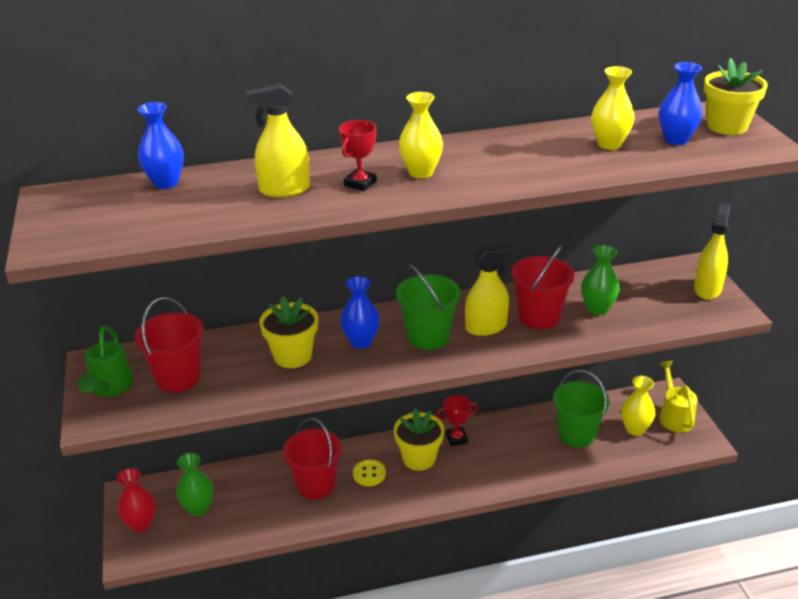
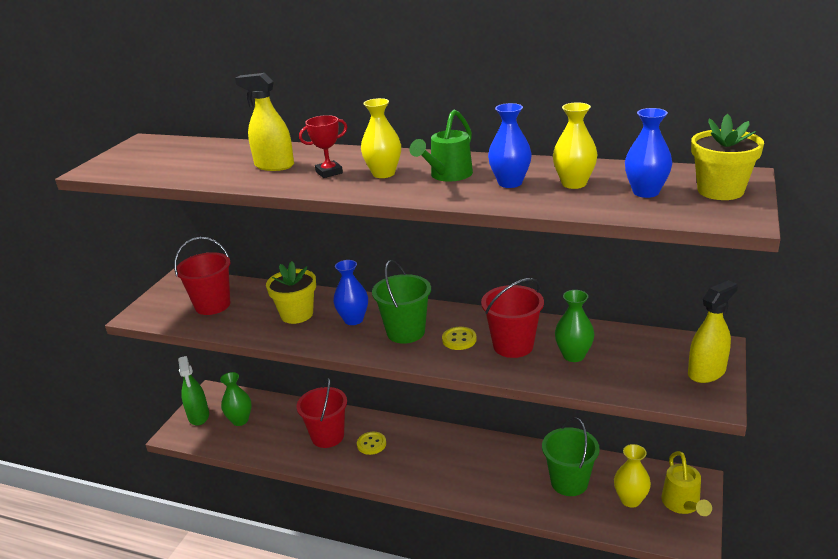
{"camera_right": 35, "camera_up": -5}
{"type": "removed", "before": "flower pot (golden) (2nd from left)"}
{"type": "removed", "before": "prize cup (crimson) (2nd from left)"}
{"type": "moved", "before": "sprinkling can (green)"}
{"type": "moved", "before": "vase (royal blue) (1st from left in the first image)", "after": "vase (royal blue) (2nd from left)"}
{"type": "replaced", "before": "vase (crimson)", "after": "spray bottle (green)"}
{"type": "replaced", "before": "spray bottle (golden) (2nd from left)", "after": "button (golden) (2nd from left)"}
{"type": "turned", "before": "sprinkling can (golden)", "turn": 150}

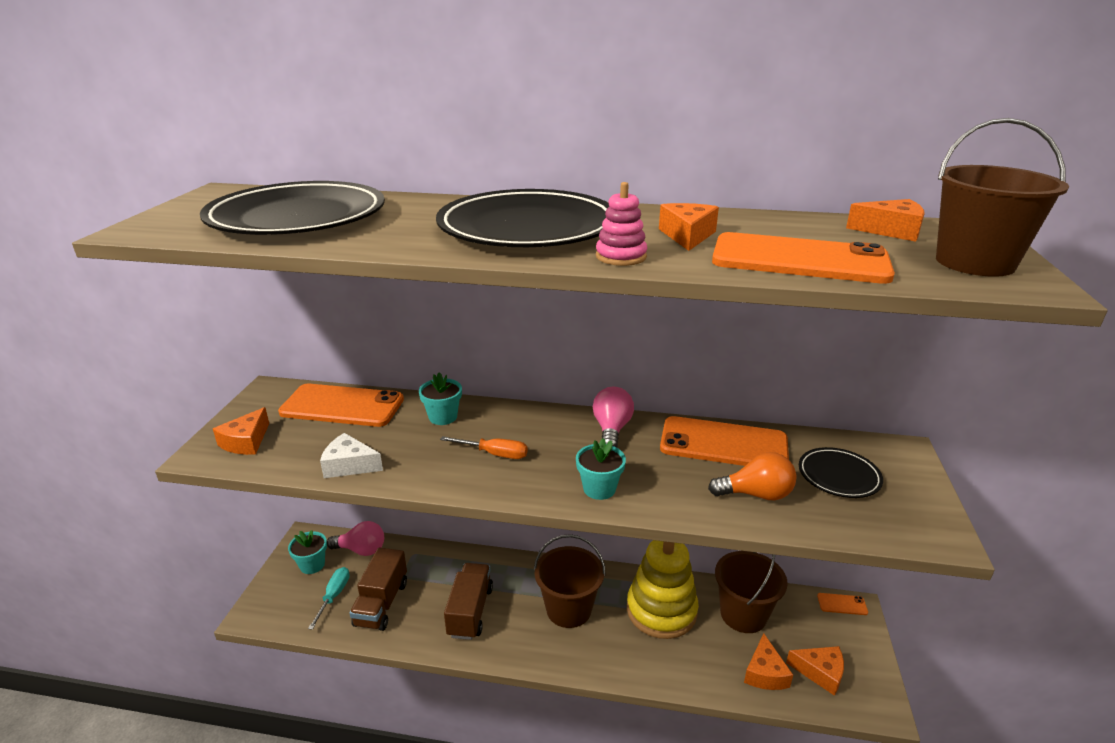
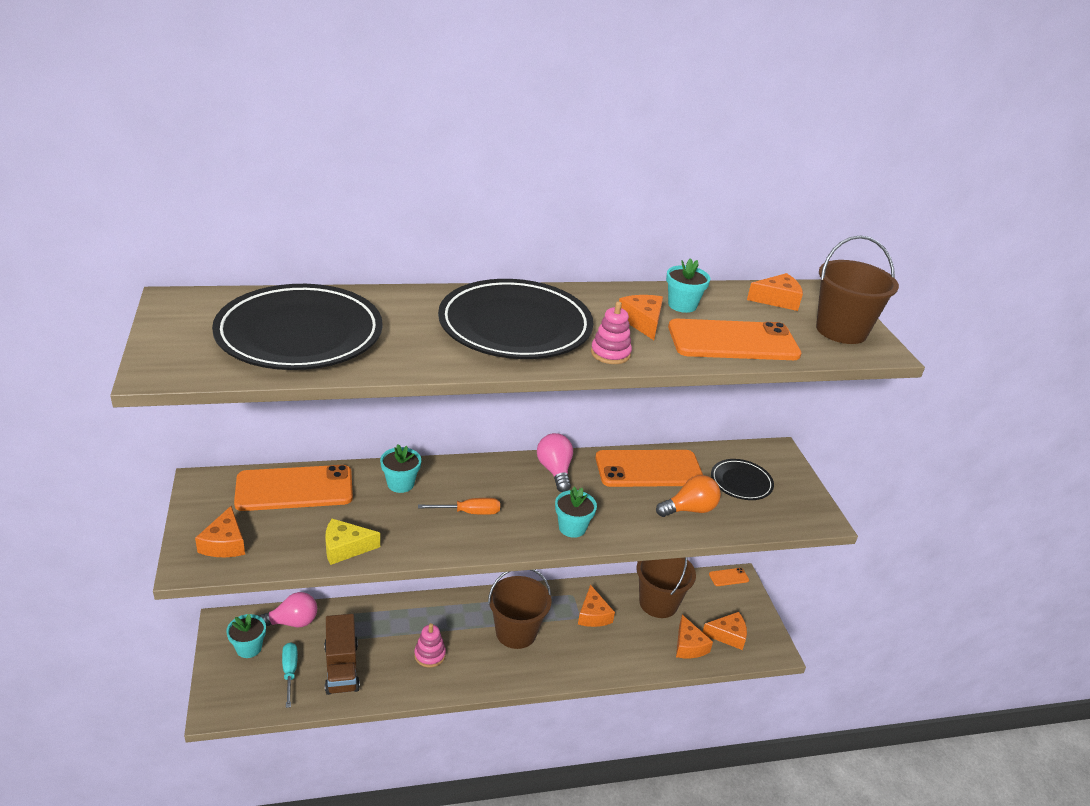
{"camera_right": -25, "camera_up": 5}
{"type": "added", "after": "flower pot (aqua) (4th from left)"}
{"type": "replaced", "before": "truck (dark brown) (2nd from left)", "after": "ring stacker (pink) (1st from left)"}
{"type": "replaced", "before": "ring stacker (golden)", "after": "cheese (orange) (2nd from left)"}
{"type": "recoloured", "before": "cheese (snow-white)", "after": "cheese (golden)"}

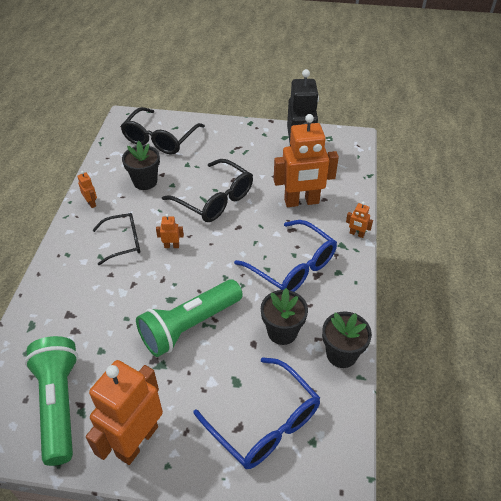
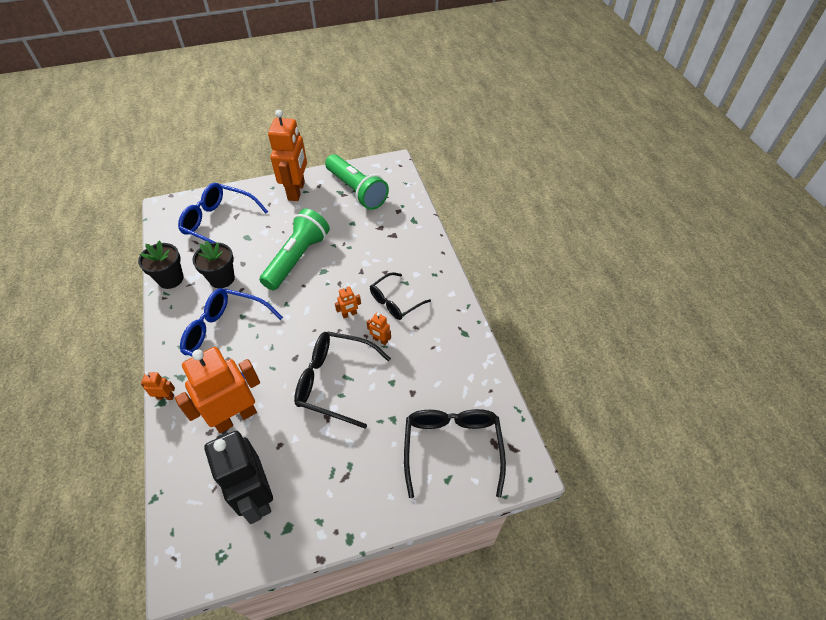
{"camera_right": 155, "camera_up": 5}
{"type": "removed", "before": "flower pot (black) (1st from left)"}
{"type": "moved", "before": "toy robot (orange) (1st from left in the first image)", "after": "toy robot (orange) (5th from left)"}

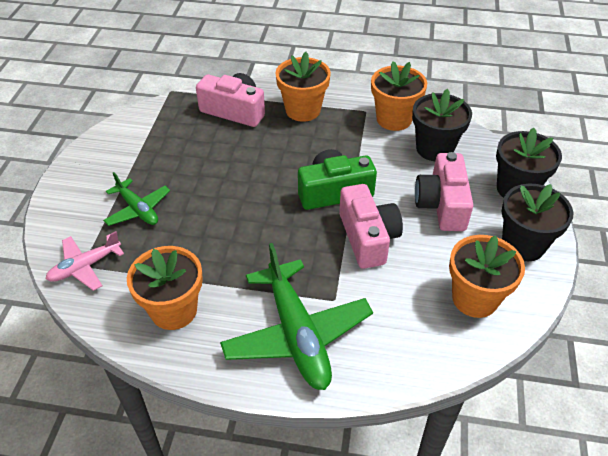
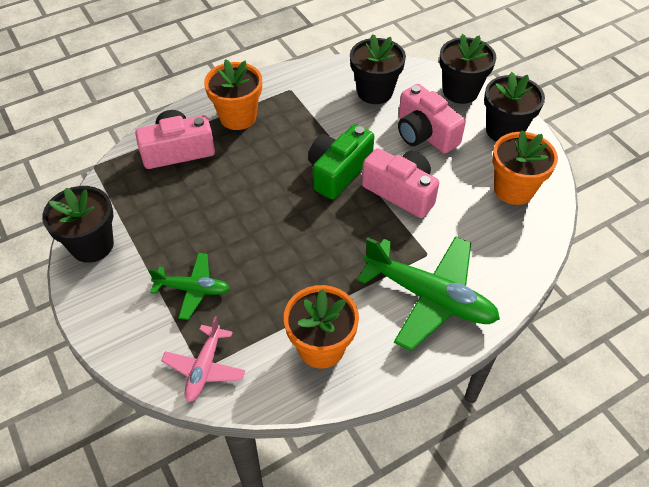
{"camera_right": -40, "camera_up": 5}
{"type": "removed", "before": "flower pot (orange) (3rd from left)"}
{"type": "added", "after": "flower pot (black) (1st from left)"}

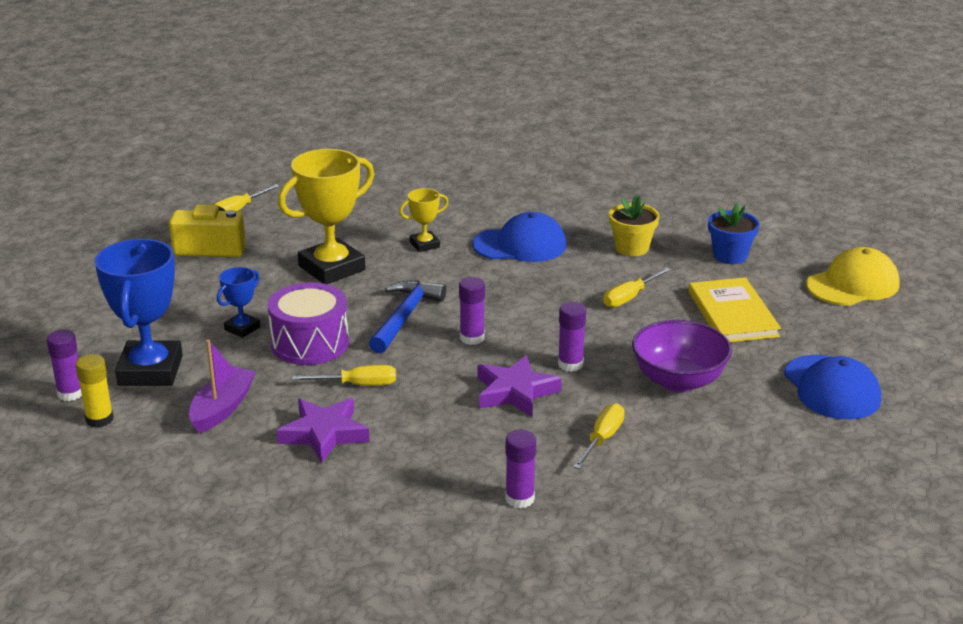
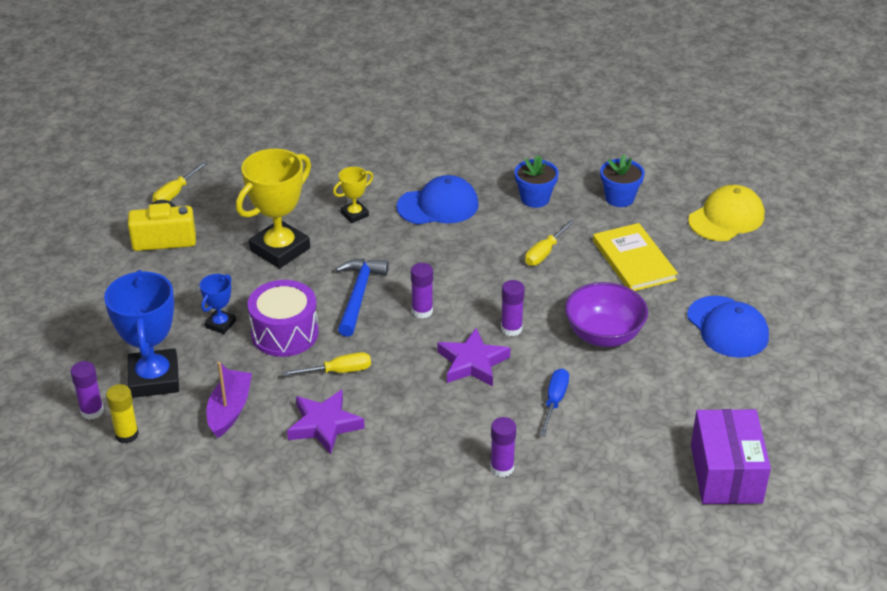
{"camera_right": -10, "camera_up": 10}
{"type": "added", "after": "box (royal purple)"}
{"type": "recoloured", "before": "screwdriver (golden) (3rd from left)", "after": "screwdriver (royal blue)"}
{"type": "recoloured", "before": "flower pot (golden)", "after": "flower pot (royal blue) (1st from left)"}

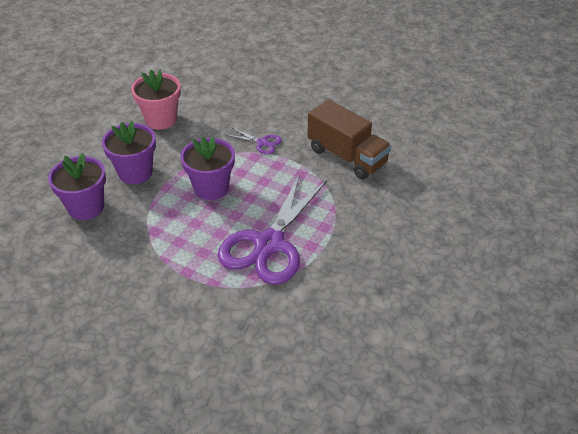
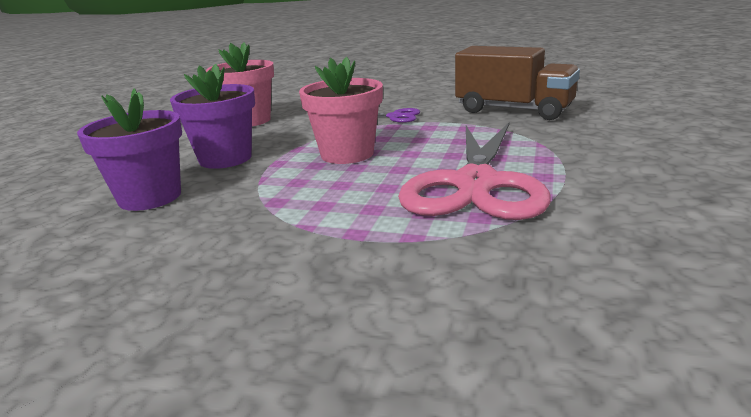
{"camera_right": -10, "camera_up": -20}
{"type": "recoloured", "before": "flower pot (royal purple) (3rd from left)", "after": "flower pot (pink) (2nd from left)"}
{"type": "recoloured", "before": "scissors (royal purple) (2nd from left)", "after": "scissors (pink)"}

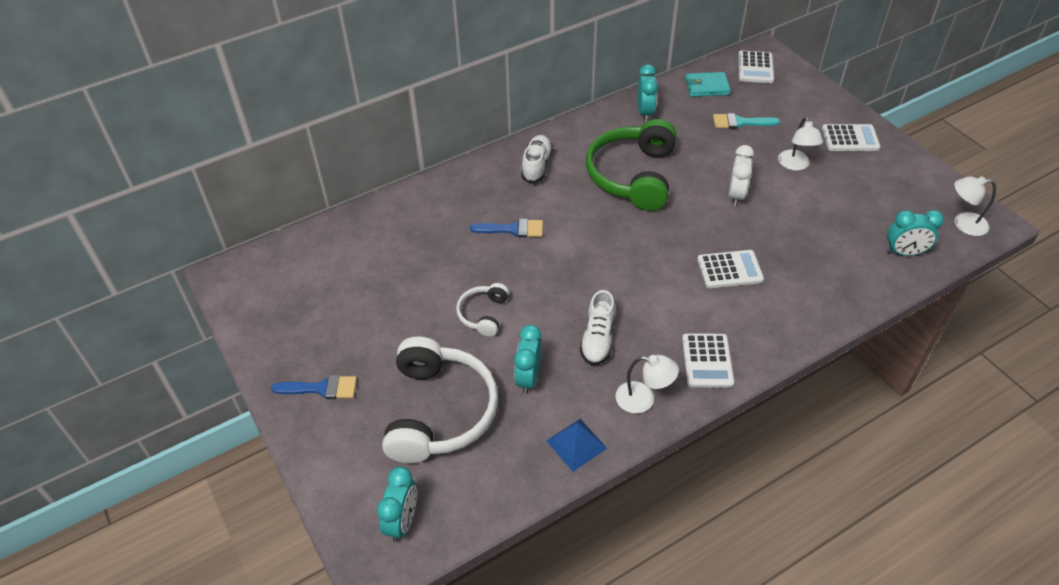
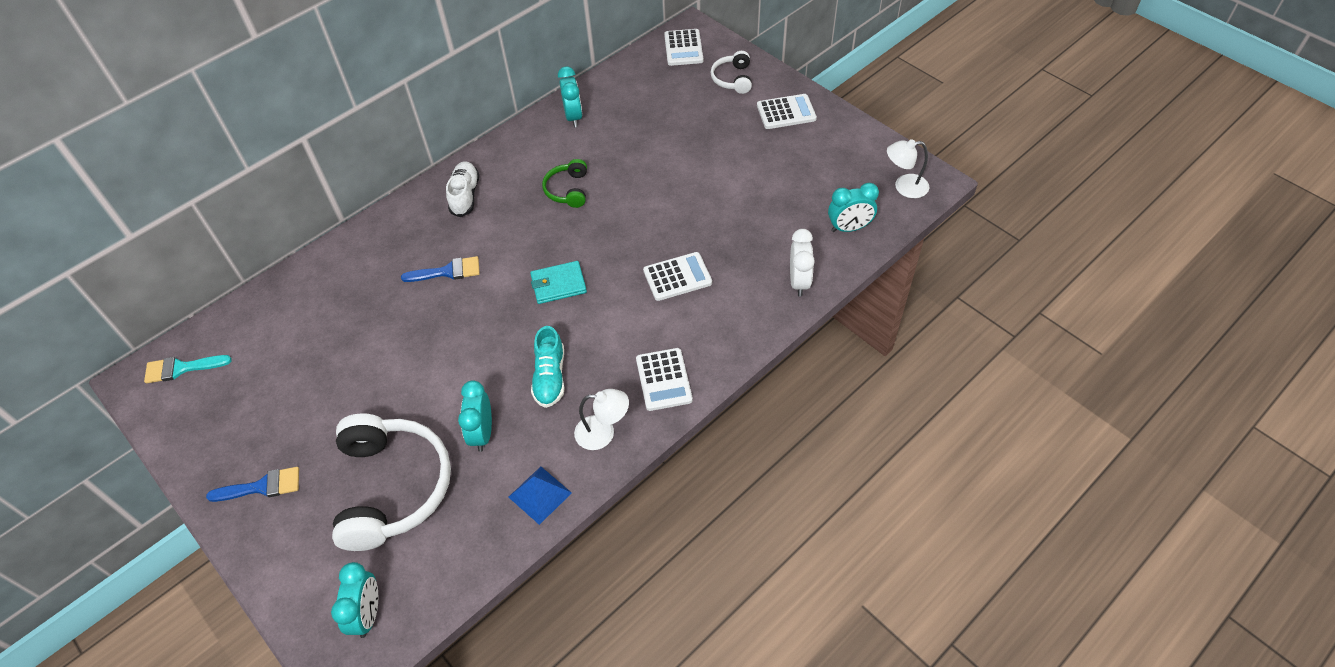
{"camera_right": -10, "camera_up": 5}
{"type": "removed", "before": "desk lamp (snow-white) (2nd from left)"}
{"type": "moved", "before": "headset (snow-white) (2nd from left)"}
{"type": "moved", "before": "card wallet (aqua)"}
{"type": "moved", "before": "paintbrush (aqua)"}
{"type": "moved", "before": "clock (snow-white)"}
{"type": "recoloured", "before": "shoe (snow-white) (2nd from left)", "after": "shoe (aqua)"}
{"type": "resized", "before": "headset (green)", "scale": 0.48}

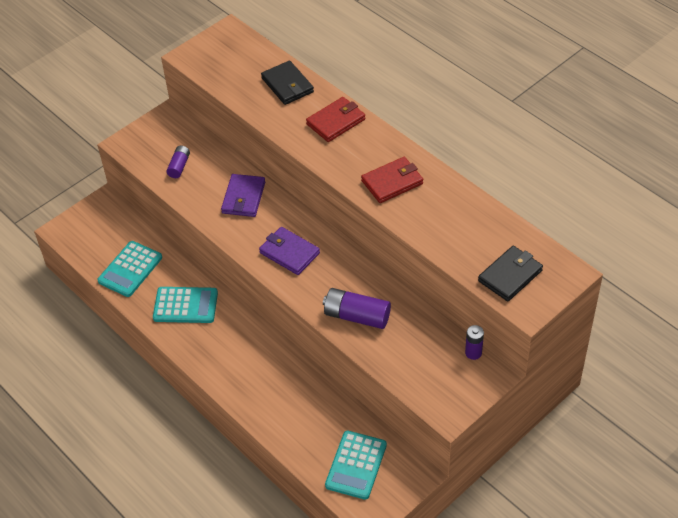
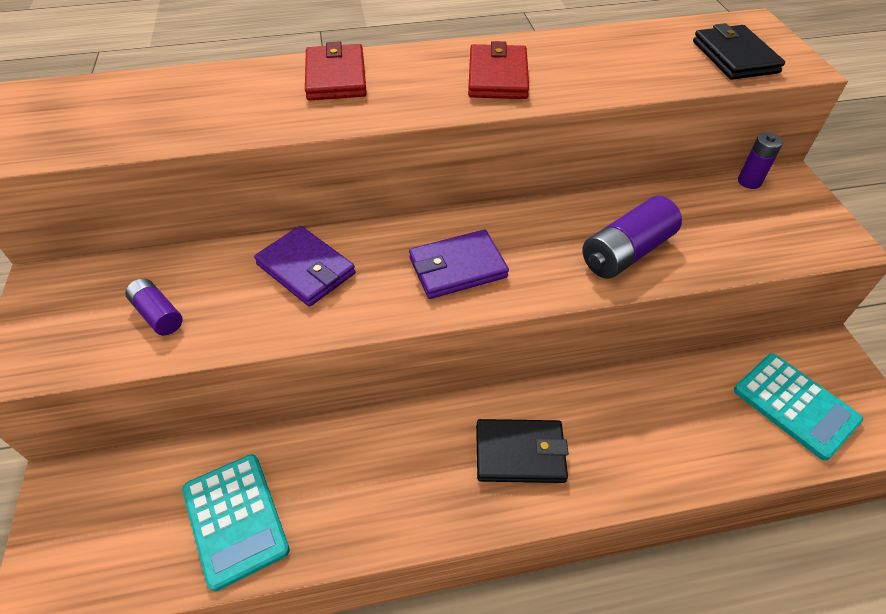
{"camera_right": -60, "camera_up": 0}
{"type": "removed", "before": "adding machine (aqua) (2nd from left)"}
{"type": "moved", "before": "card wallet (black) (1st from left)"}

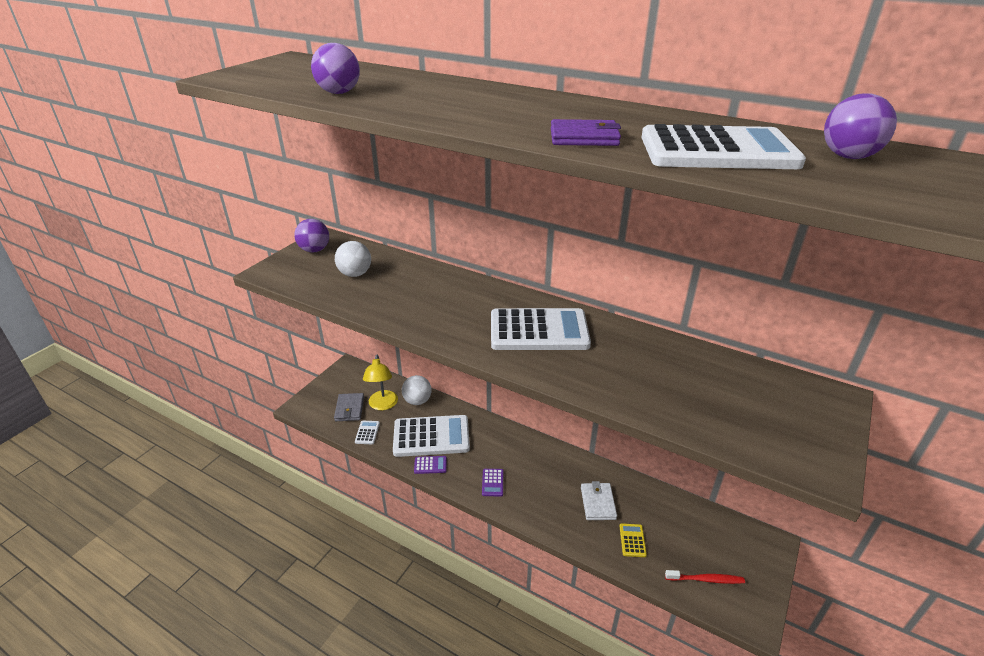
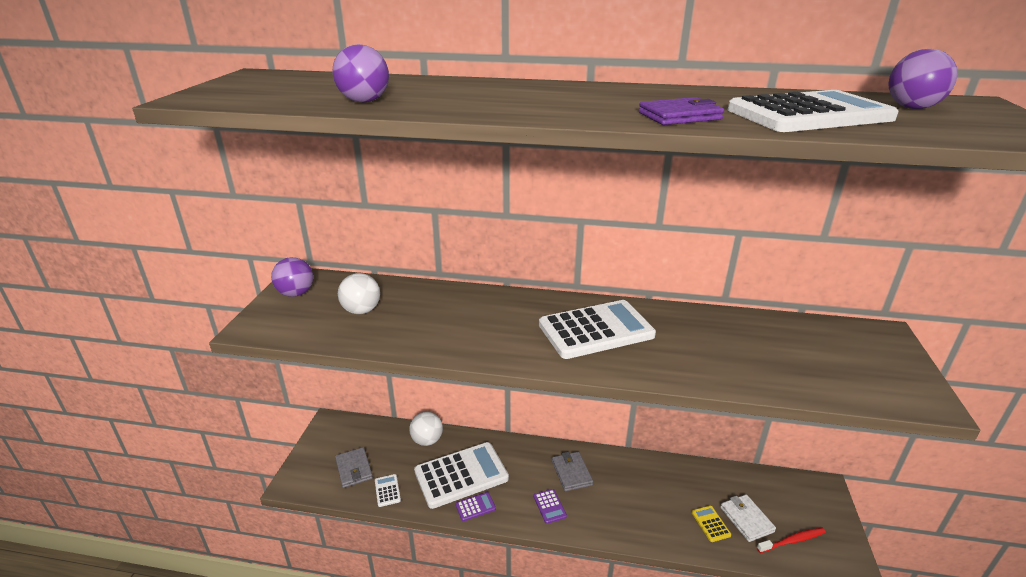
{"camera_right": -20, "camera_up": -5}
{"type": "removed", "before": "desk lamp (golden)"}
{"type": "added", "after": "card wallet (grey) (2nd from left)"}
{"type": "moved", "before": "card wallet (snow-white)"}

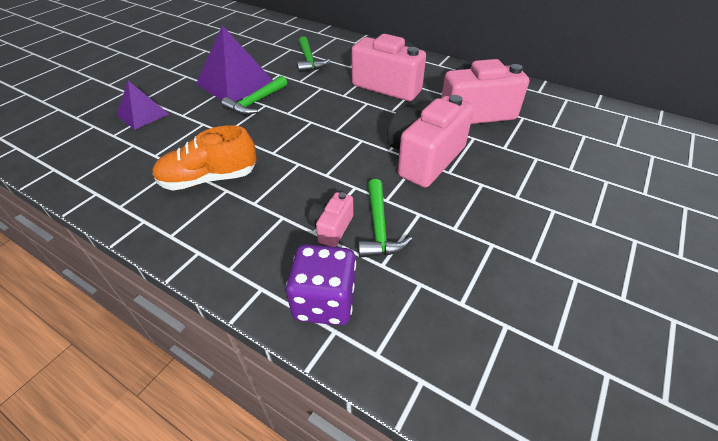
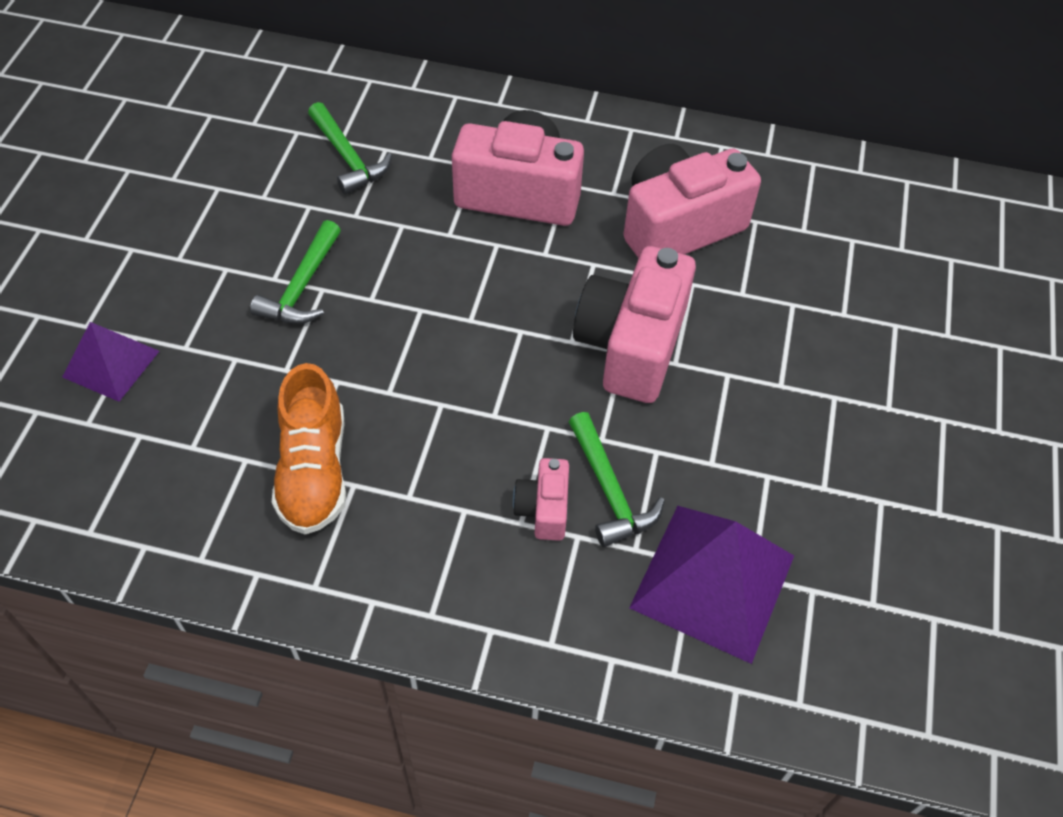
{"camera_right": -20, "camera_up": 10}
{"type": "removed", "before": "dice (royal purple)"}
{"type": "moved", "before": "pyramid shape (royal purple) (2nd from left)"}
{"type": "turned", "before": "shoe (orange)", "turn": -60}

